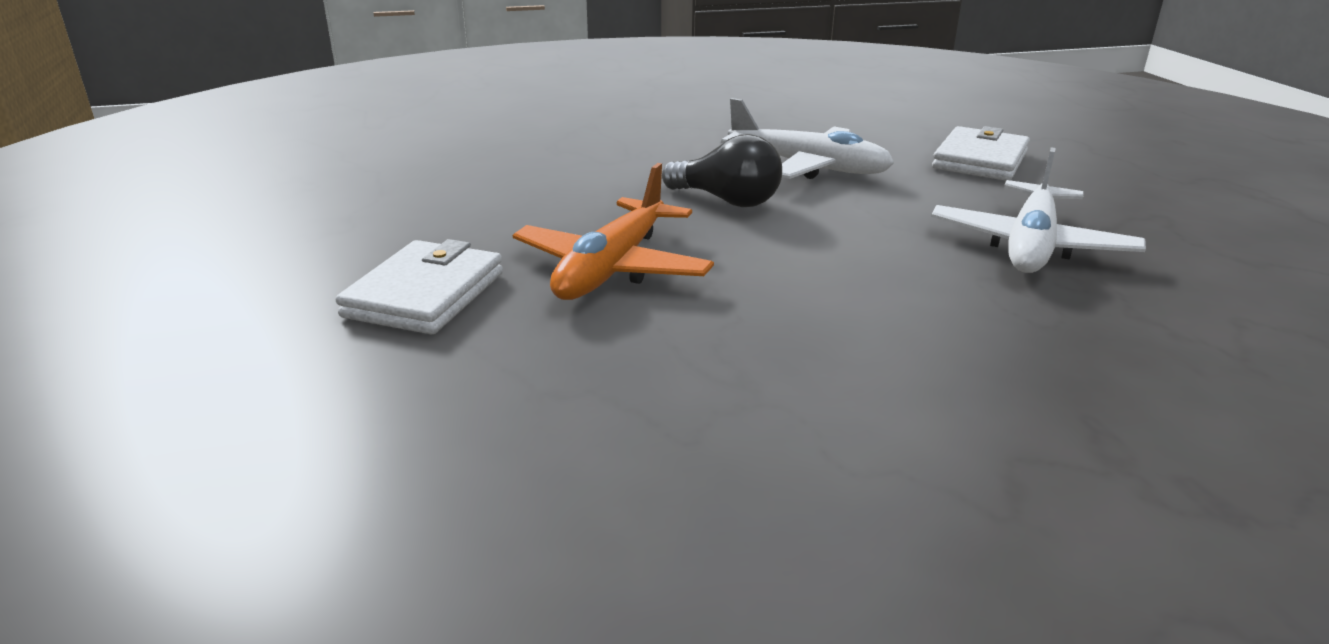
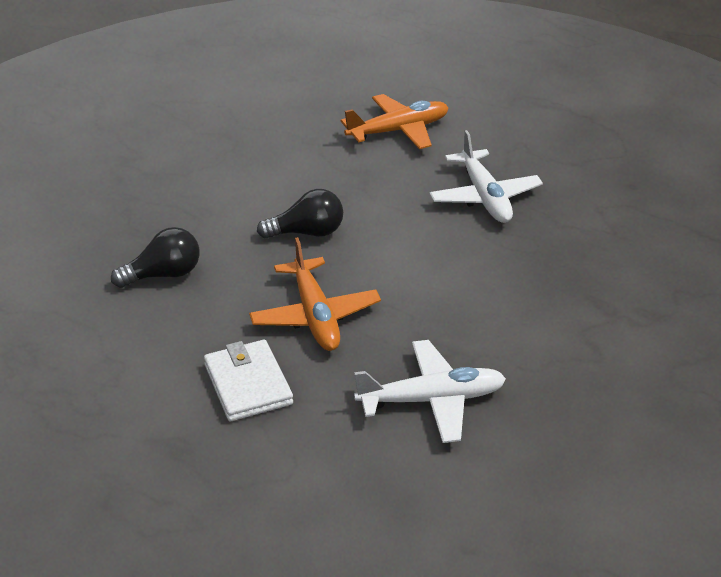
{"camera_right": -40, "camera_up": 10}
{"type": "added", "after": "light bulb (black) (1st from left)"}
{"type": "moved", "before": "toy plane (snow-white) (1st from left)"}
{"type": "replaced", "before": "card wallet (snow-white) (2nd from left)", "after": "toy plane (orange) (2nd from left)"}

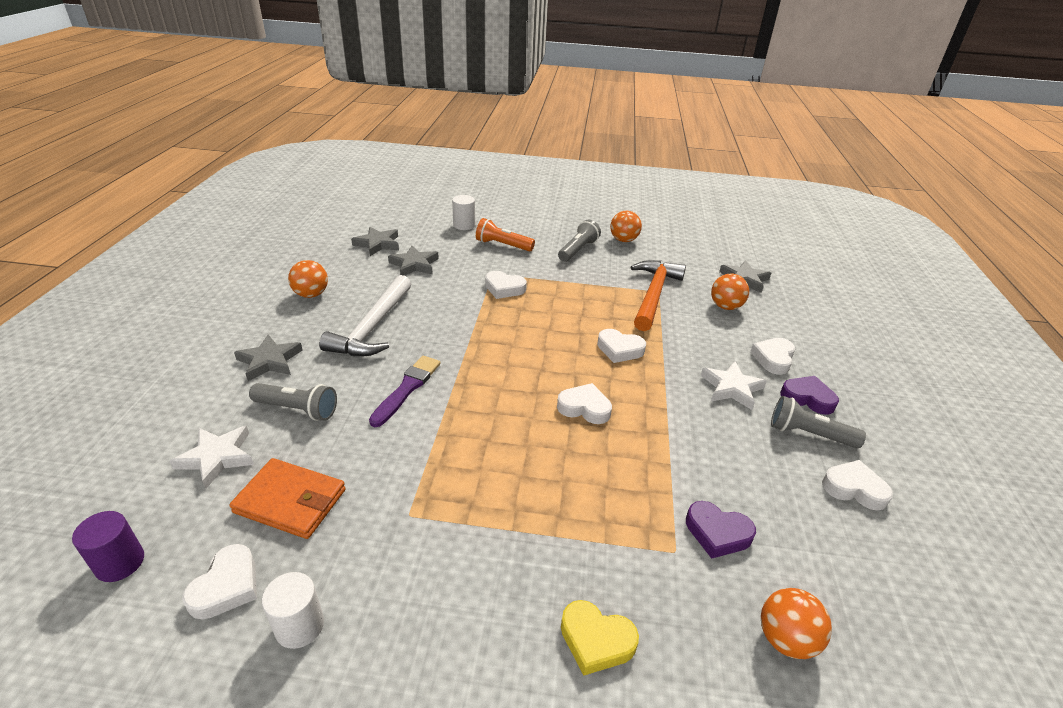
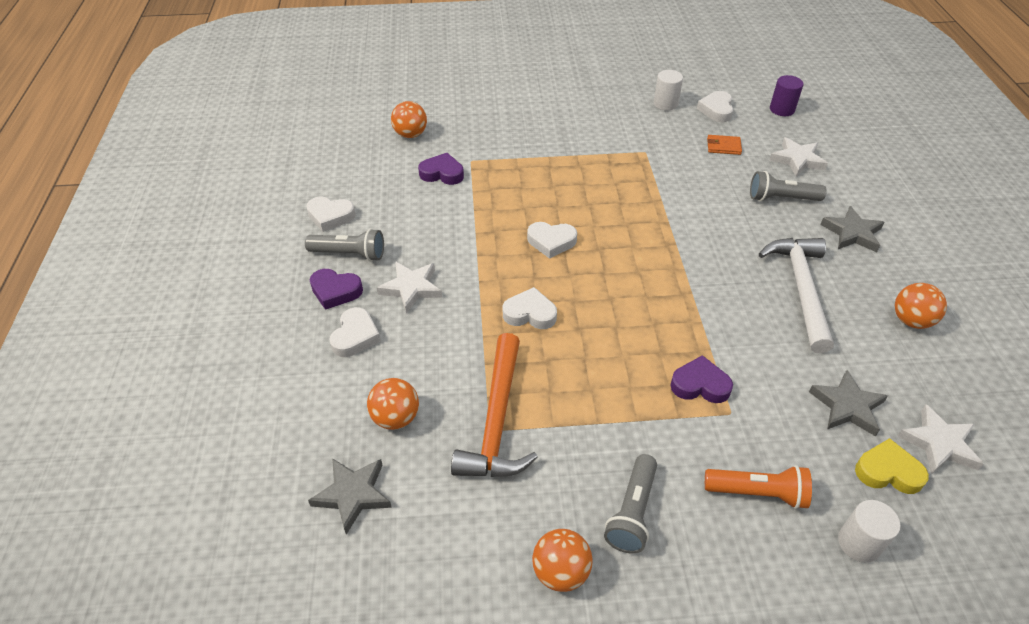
{"camera_right": 170, "camera_up": 10}
{"type": "removed", "before": "paintbrush (royal purple)"}
{"type": "moved", "before": "heart shape (golden)"}
{"type": "recoloured", "before": "star (grey) (2nd from left)", "after": "star (snow-white) (3rd from left)"}
{"type": "recoloured", "before": "heart shape (snow-white) (2nd from left)", "after": "heart shape (royal purple) (3rd from left)"}
{"type": "resized", "before": "card wallet (orange)", "scale": 0.55}

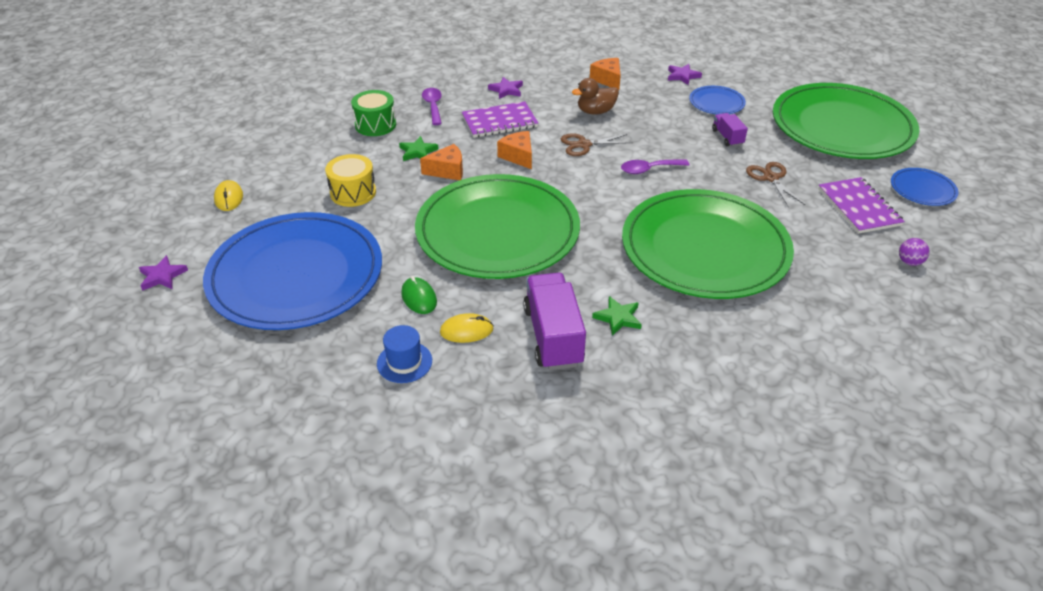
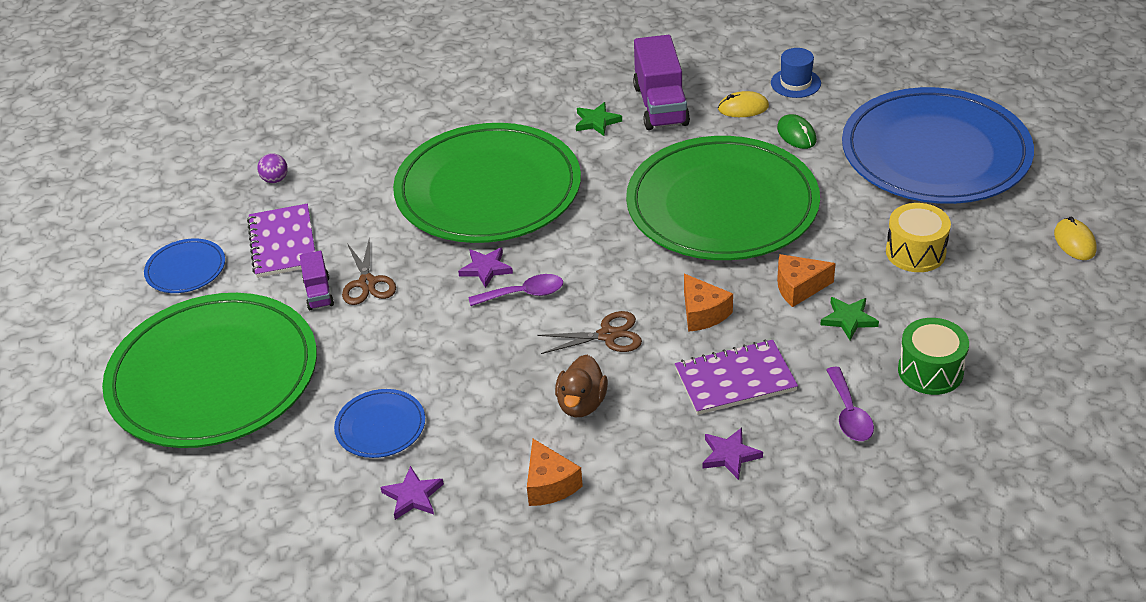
{"camera_right": -175, "camera_up": 0}
{"type": "moved", "before": "star (royal purple) (1st from left in the first image)", "after": "star (royal purple) (2nd from left)"}
{"type": "moved", "before": "truck (royal purple) (2nd from left in the first image)", "after": "truck (royal purple) (1st from left)"}
{"type": "turned", "before": "rubber duck (dark brown)", "turn": 120}

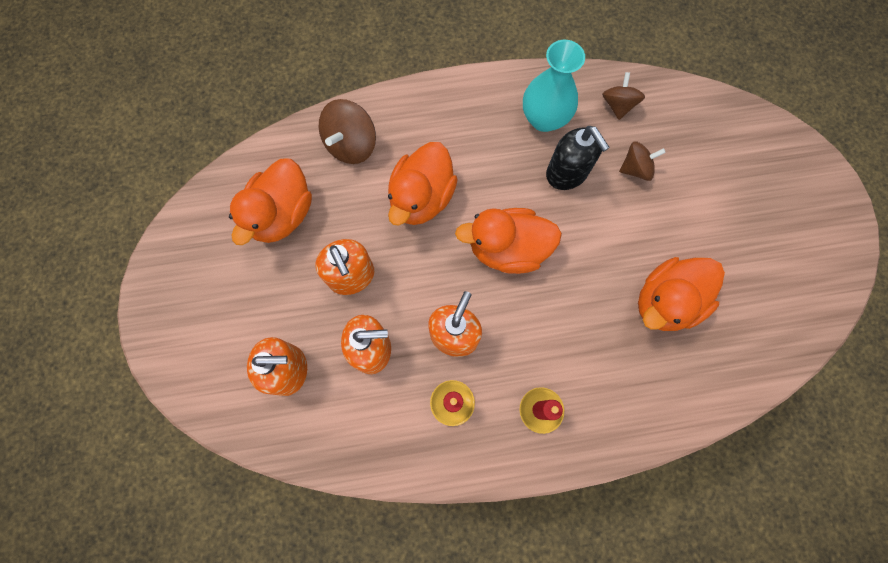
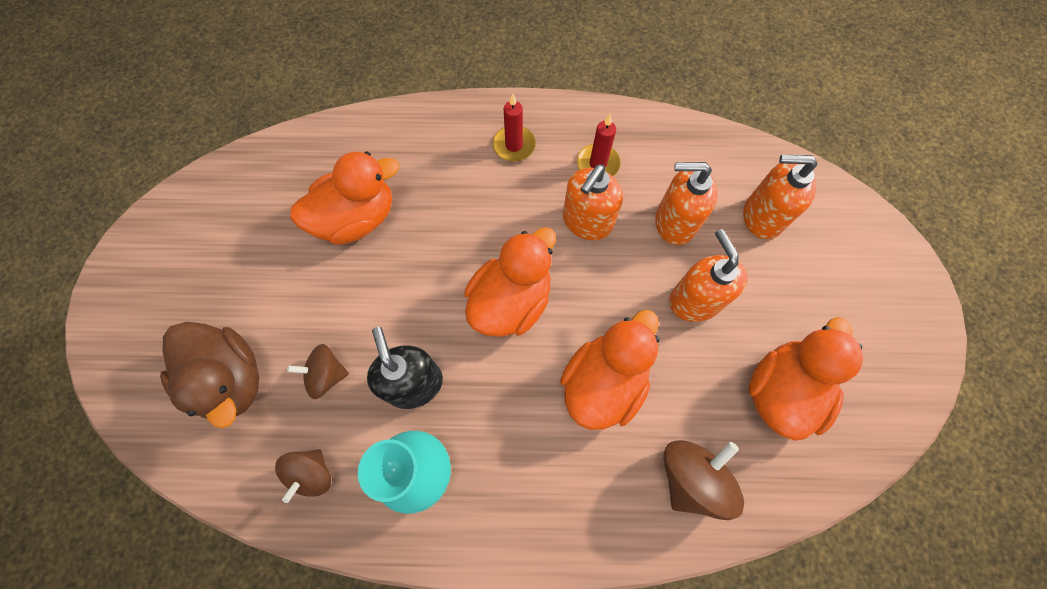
{"camera_right": -170, "camera_up": -5}
{"type": "added", "after": "rubber duck (dark brown)"}
{"type": "turned", "before": "rubber duck (orange) (3rd from left in the first image)", "turn": -60}

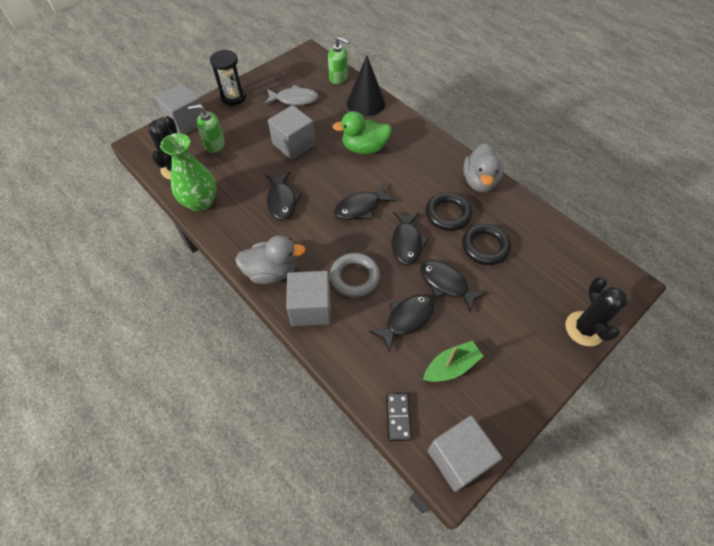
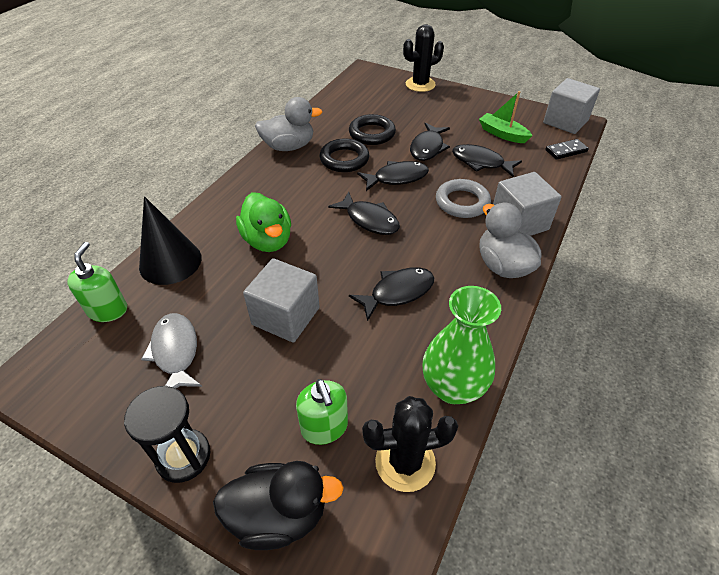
{"camera_right": -110, "camera_up": -10}
{"type": "replaced", "before": "block (grey) (1st from left)", "after": "rubber duck (black)"}

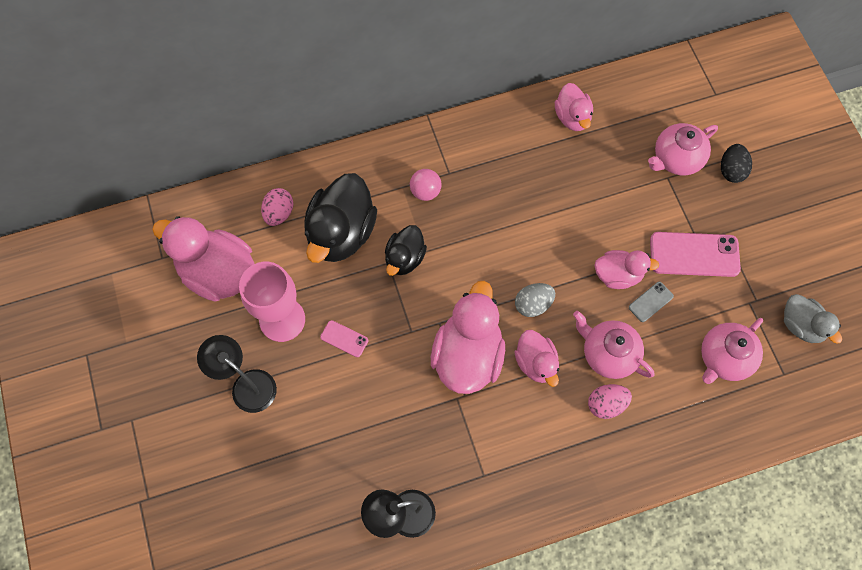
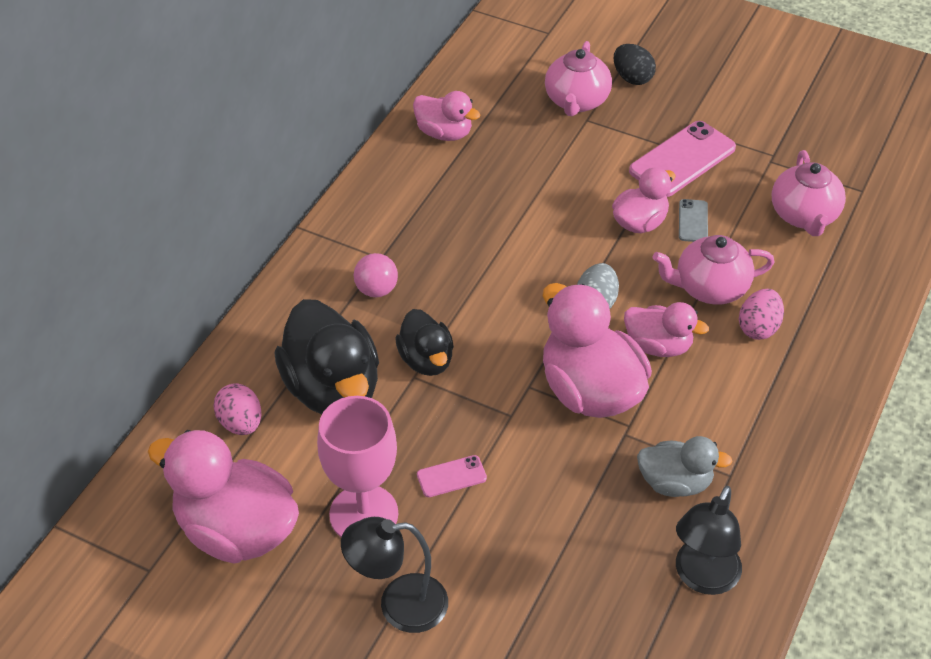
{"camera_right": -45, "camera_up": -20}
{"type": "moved", "before": "rubber duck (grey)"}
{"type": "turned", "before": "rubber duck (pink) (1st from left)", "turn": 45}

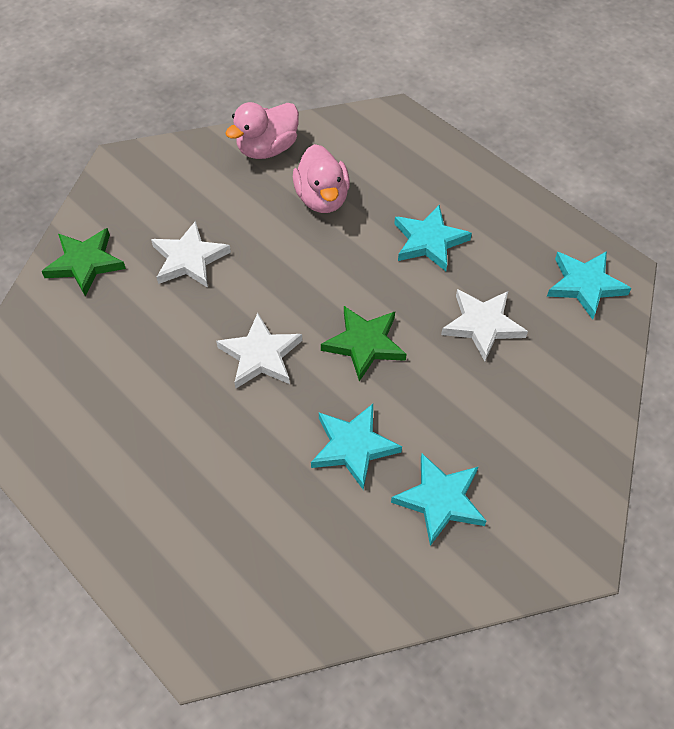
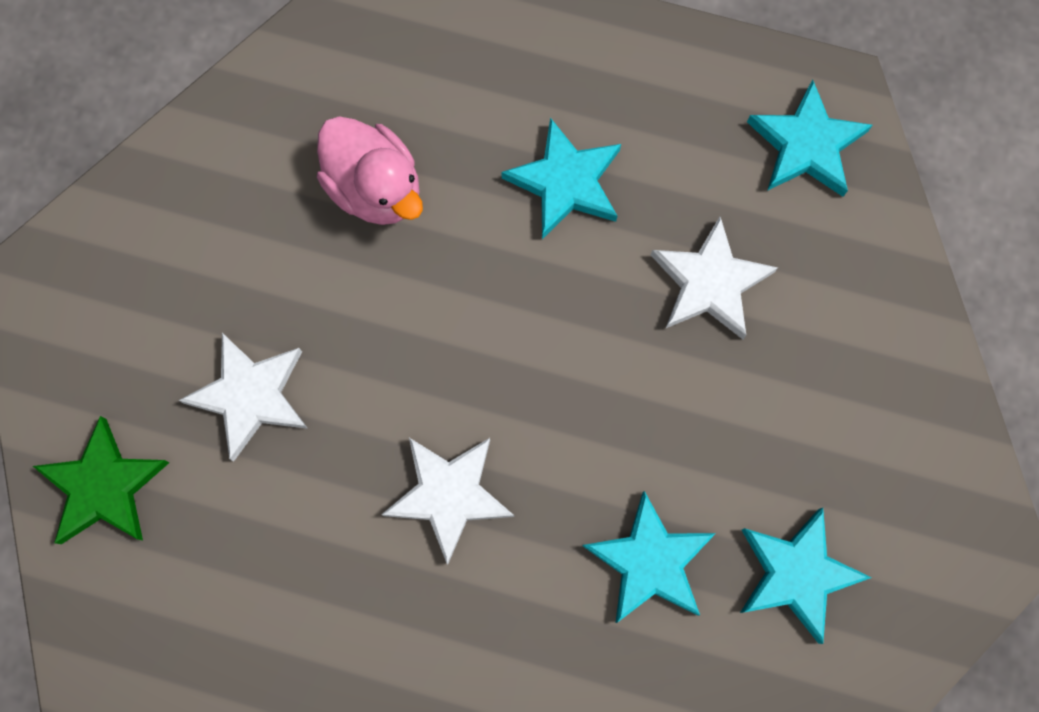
{"camera_right": -30, "camera_up": 20}
{"type": "removed", "before": "rubber duck (pink) (1st from left)"}
{"type": "removed", "before": "star (green) (2nd from left)"}

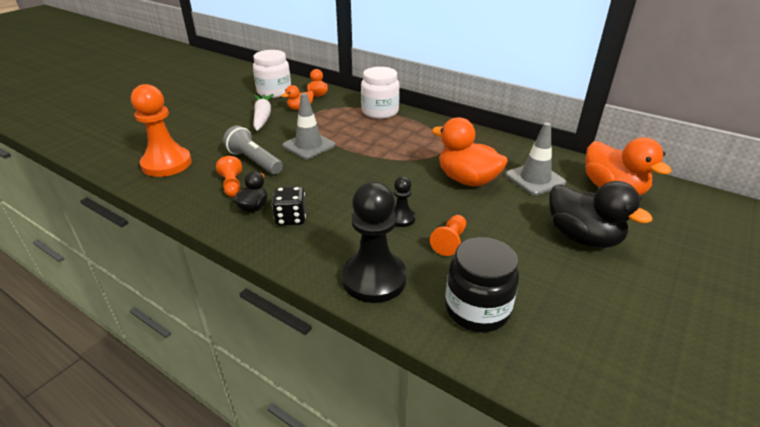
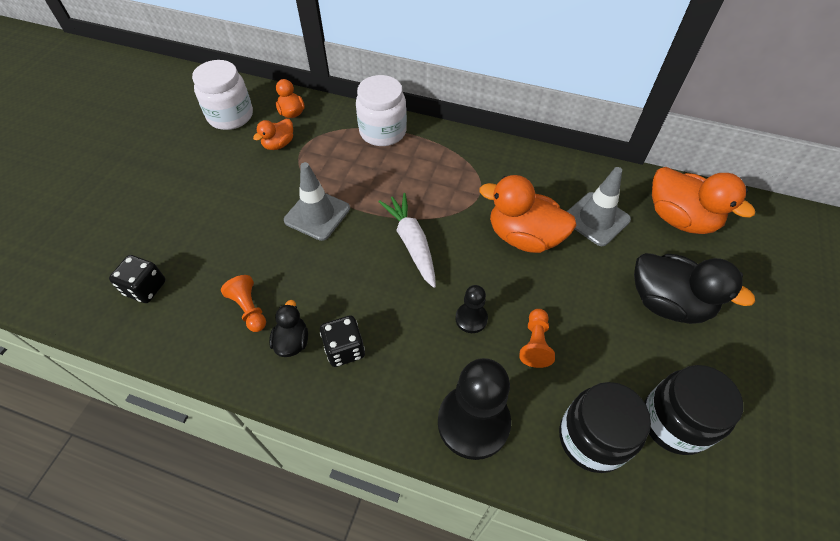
{"camera_right": -15, "camera_up": 20}
{"type": "removed", "before": "flashlight (grey)"}
{"type": "added", "after": "preserve jar (black) (2nd from left)"}
{"type": "moved", "before": "toy carrot (snow-white)"}
{"type": "replaced", "before": "chess pawn (orange) (1st from left)", "after": "dice (black) (1st from left)"}

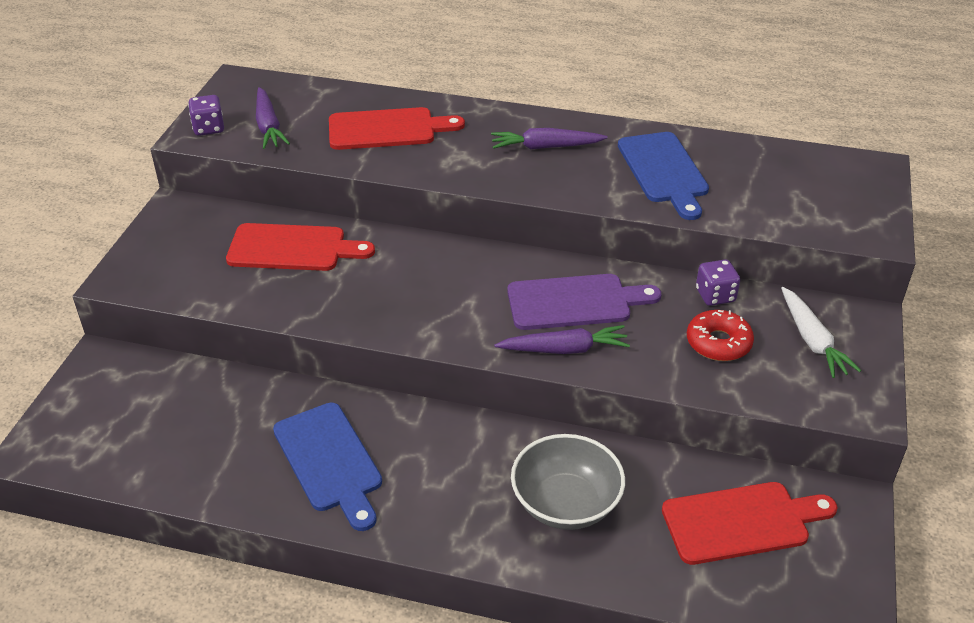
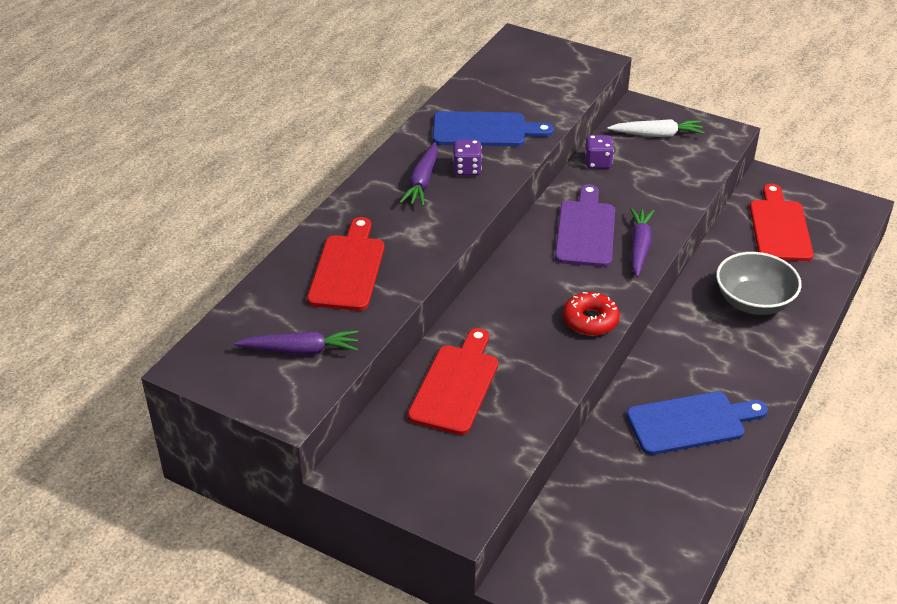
{"camera_right": -75, "camera_up": 0}
{"type": "moved", "before": "dice (royal purple) (1st from left)"}
{"type": "moved", "before": "glazed donut (crimson)"}

